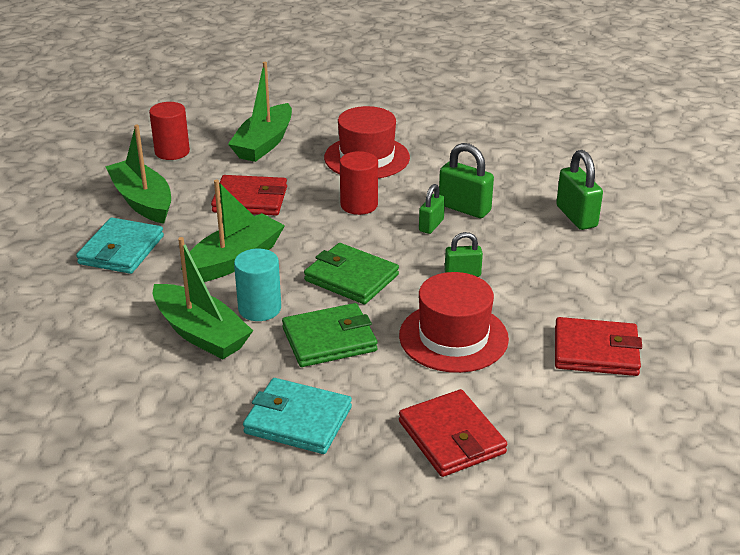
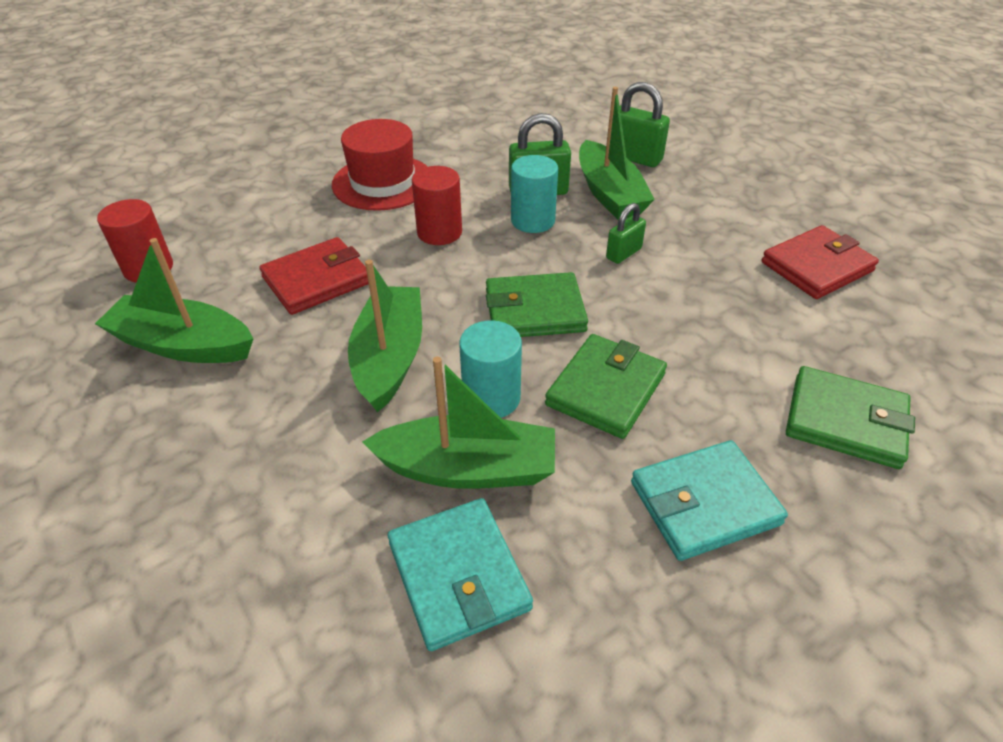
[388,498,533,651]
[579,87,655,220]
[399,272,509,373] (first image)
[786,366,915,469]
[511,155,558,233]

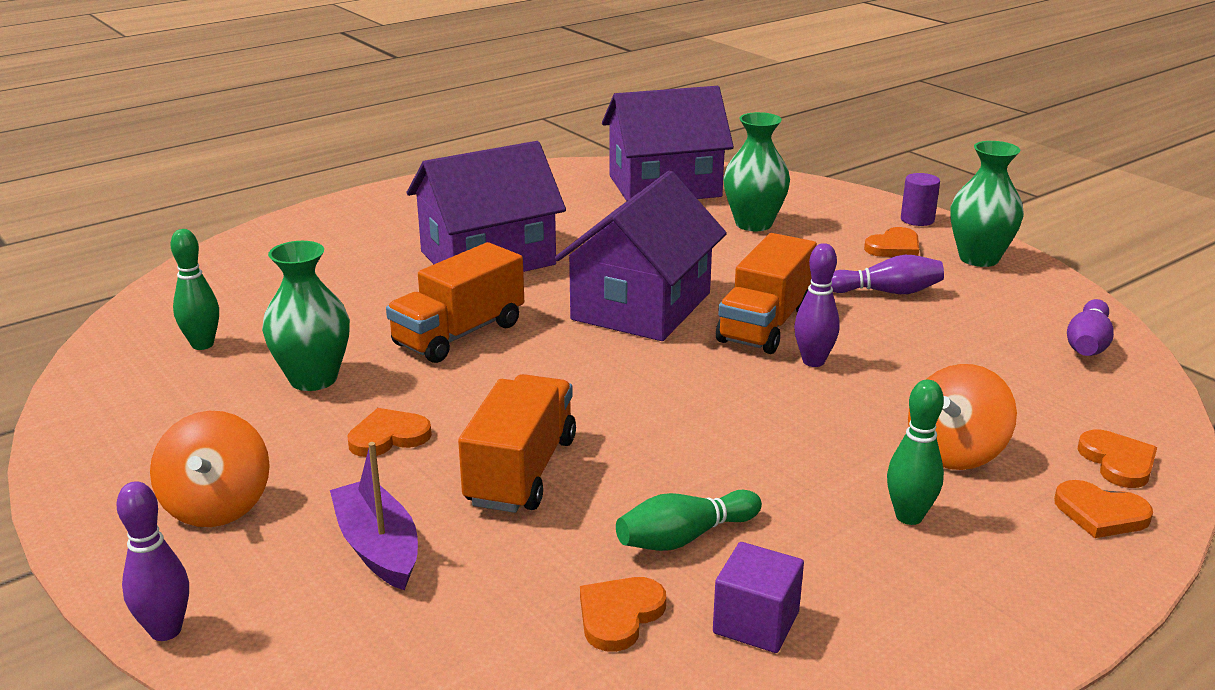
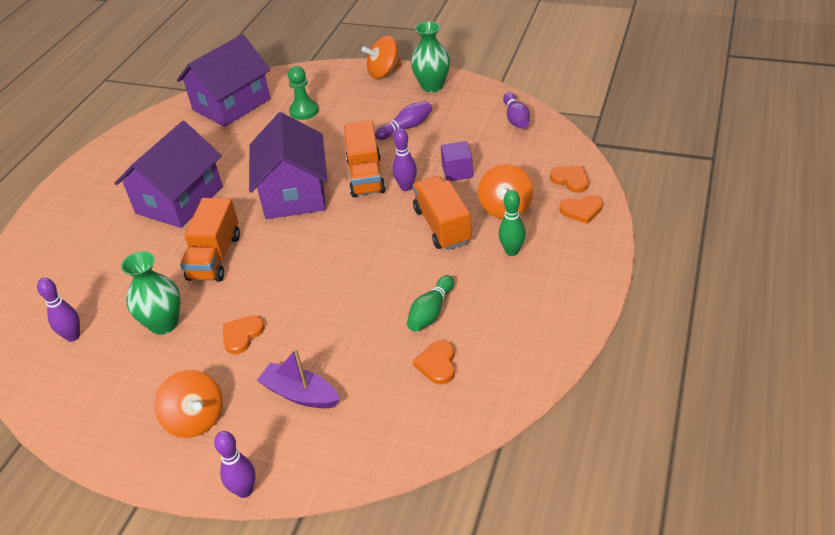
[37,278,80,342]
[413,176,472,250]
[441,141,473,181]
[288,66,319,120]
[864,227,919,257] (first image)
[362,36,402,79]

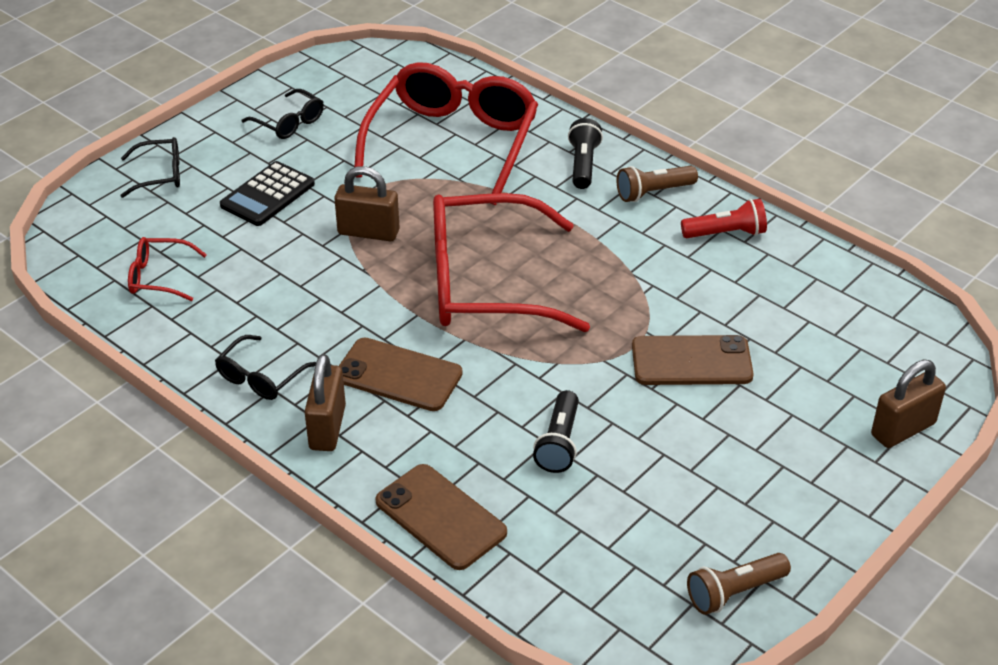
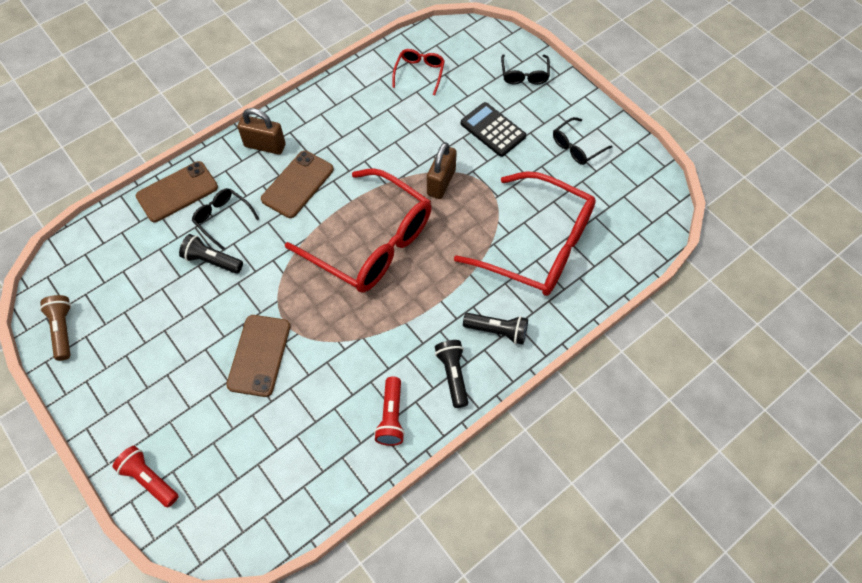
[192,188,259,250]
[285,168,431,293]
[435,340,468,408]
[112,446,179,507]

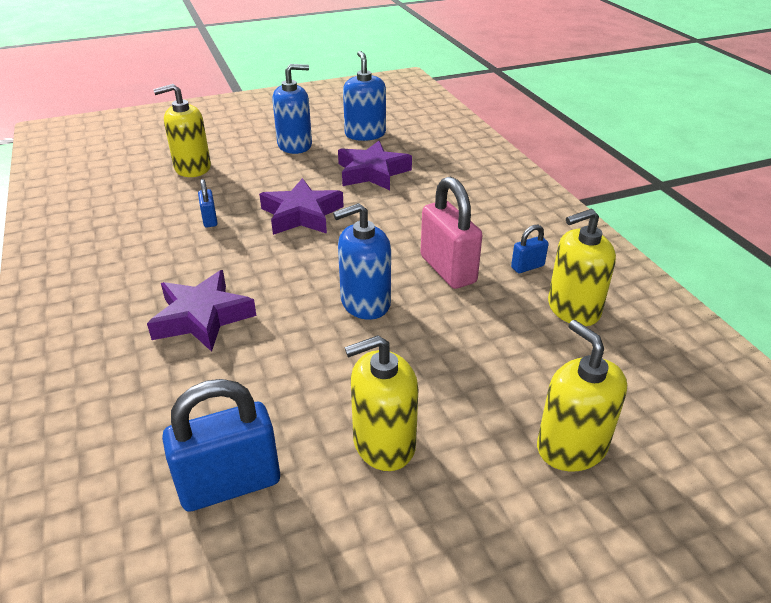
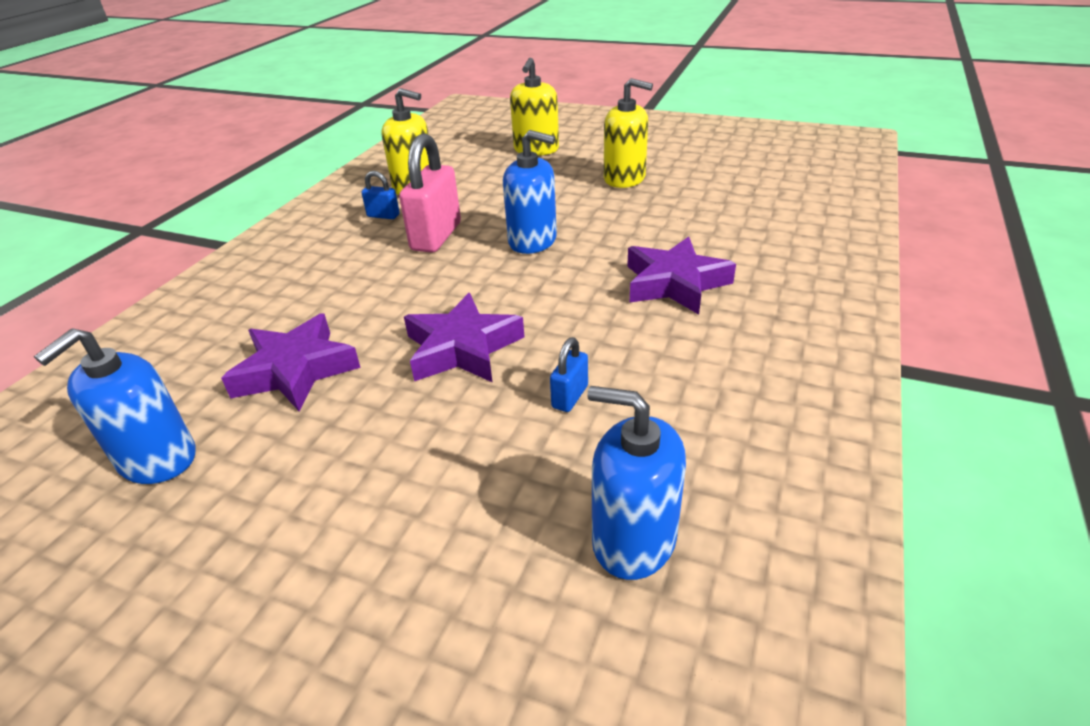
[153,84,211,177] (first image)
[162,379,280,512] (first image)
[587,386,686,580]

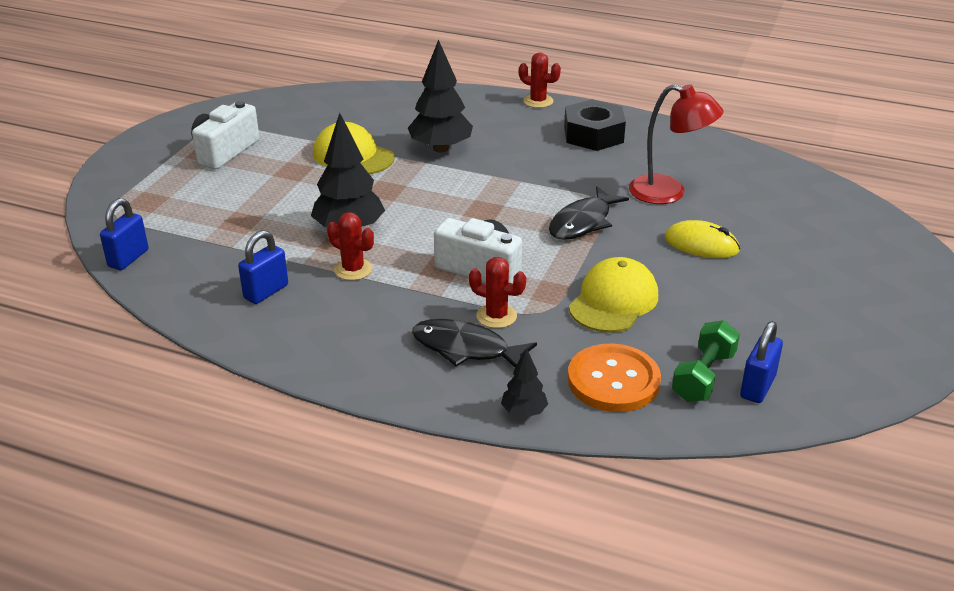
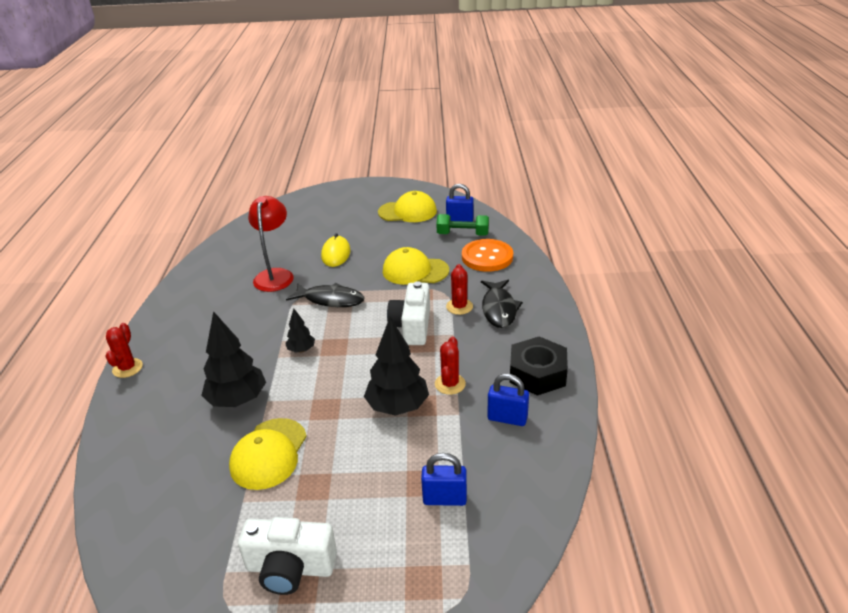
[421,453,467,506]
[285,308,315,353]
[510,336,568,396]
[378,191,437,222]

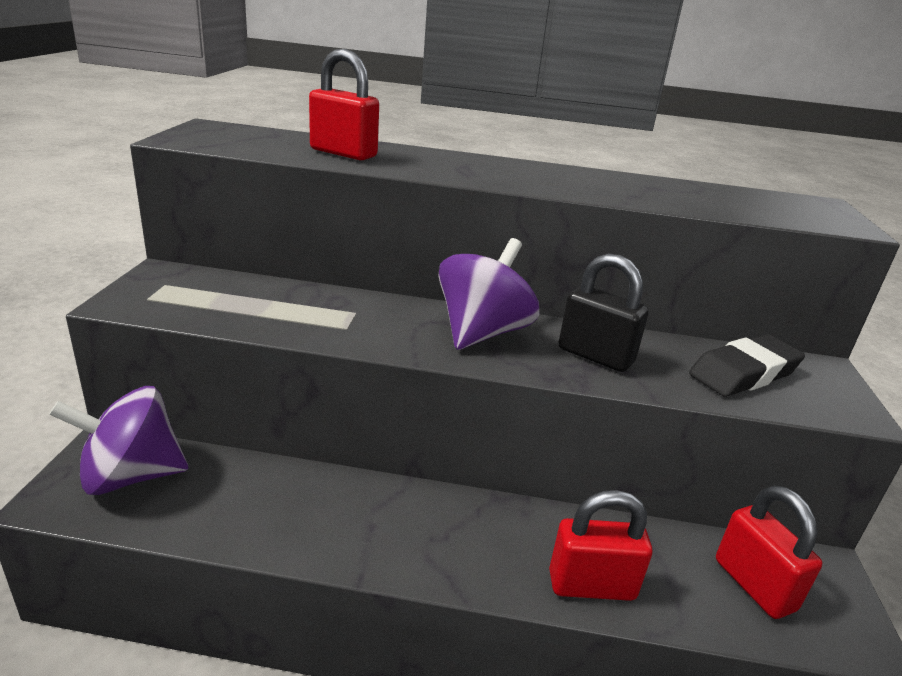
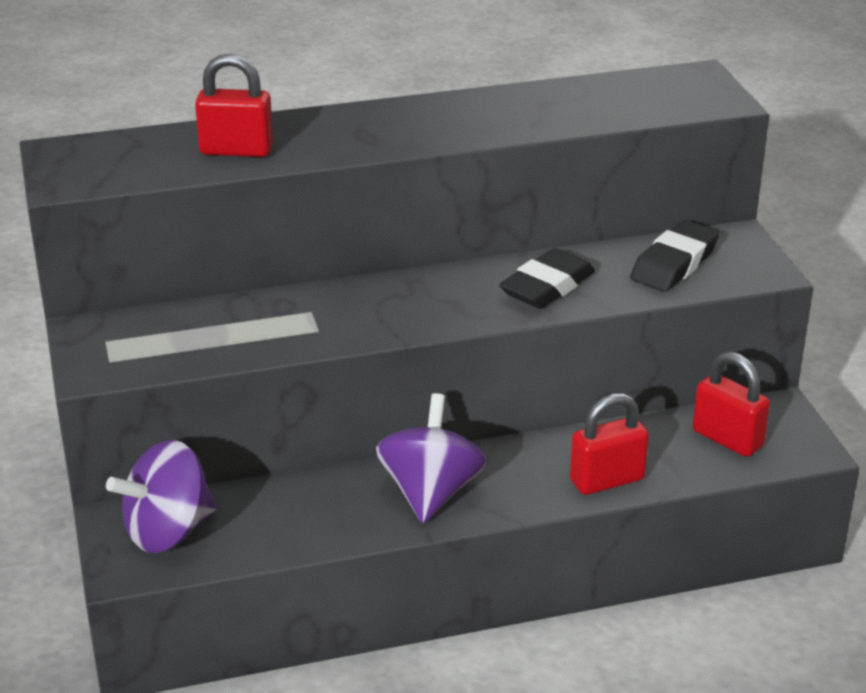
[376,393,486,523]
[499,248,595,309]

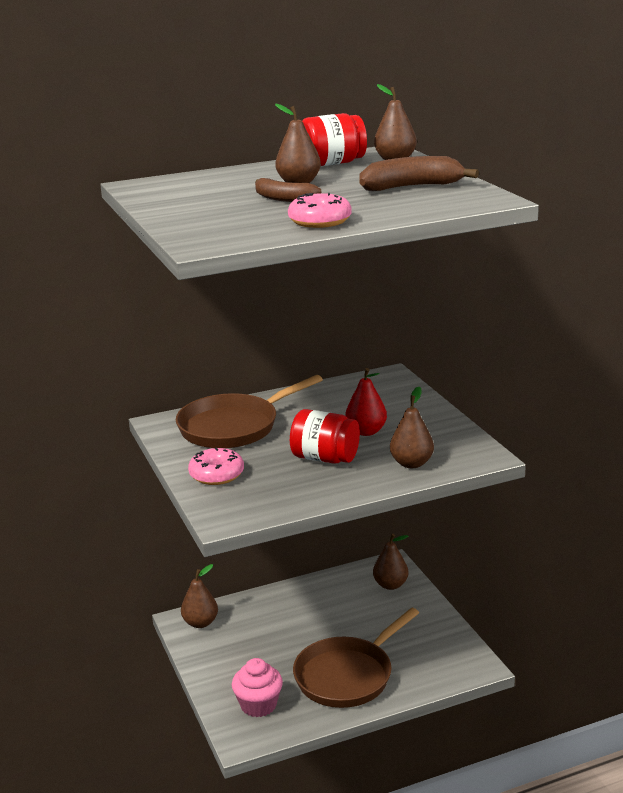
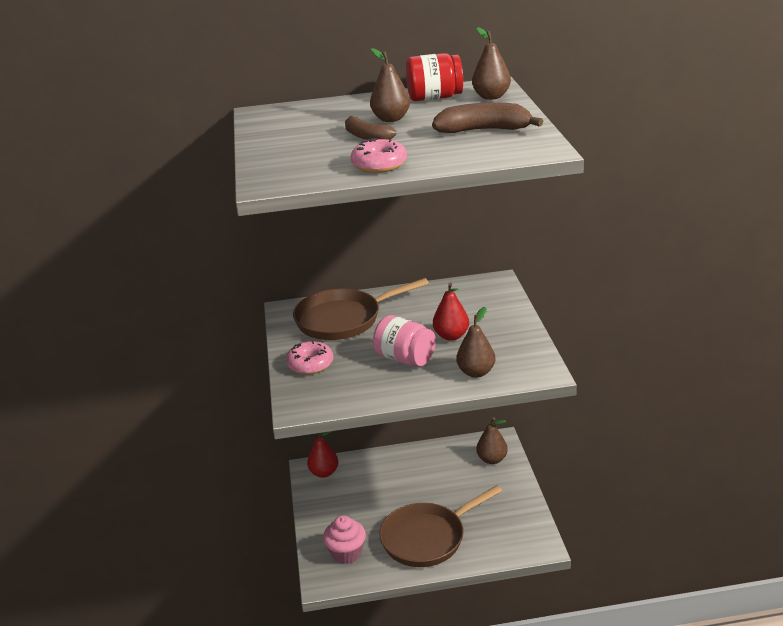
[307,431,338,478]
[373,315,436,366]

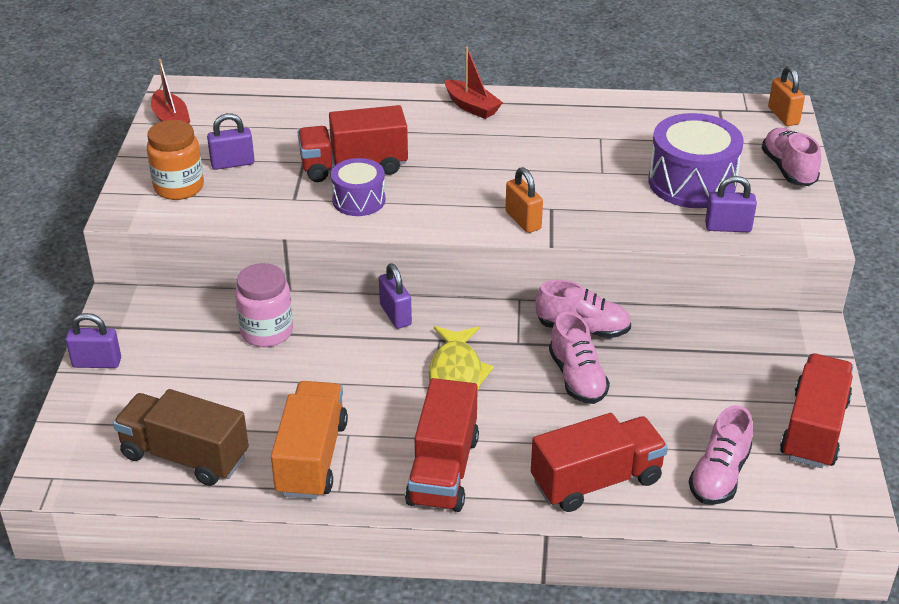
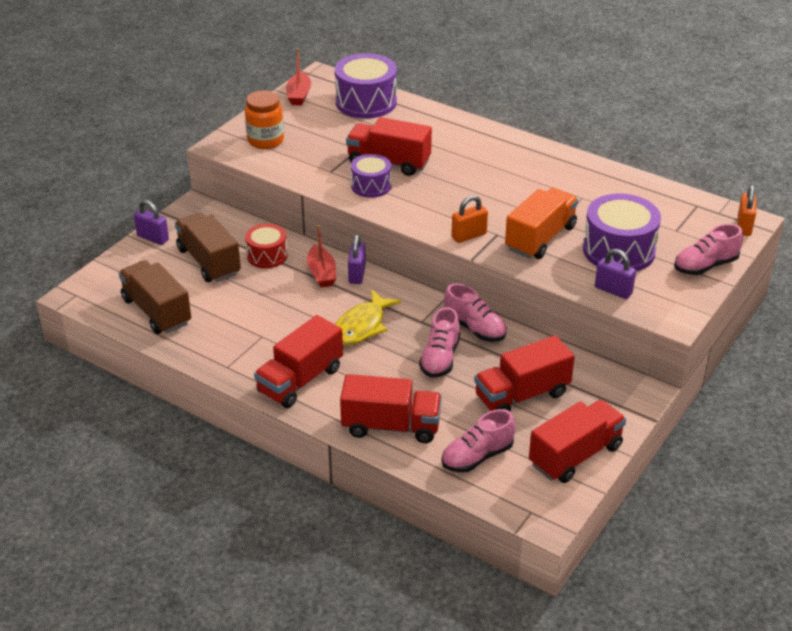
[207,113,254,170] (first image)
[245,224,288,268]
[505,188,578,259]
[307,225,336,288]
[451,195,488,243]
[674,224,743,275]
[175,213,241,282]
[335,53,397,118]
[474,335,575,411]

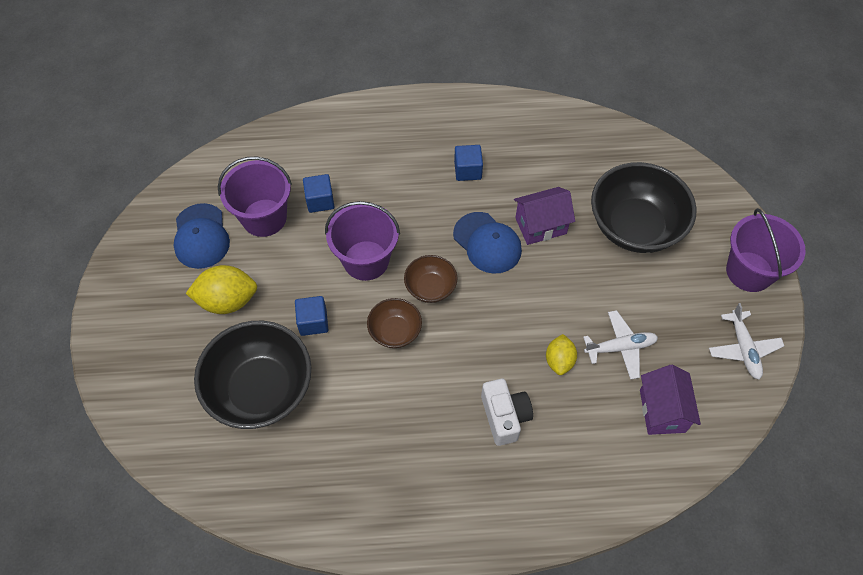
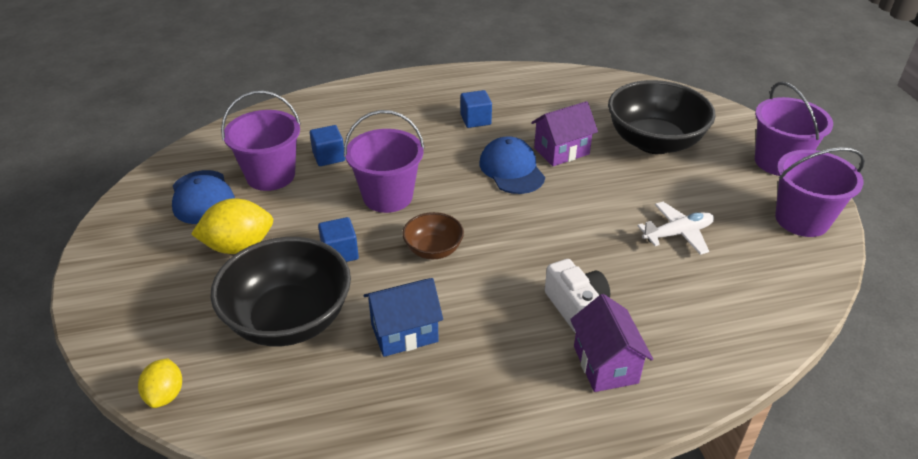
[404,255,457,303] (first image)
[479,136,545,194]
[138,358,182,408]
[570,294,653,392]
[775,148,865,237]
[364,278,443,357]

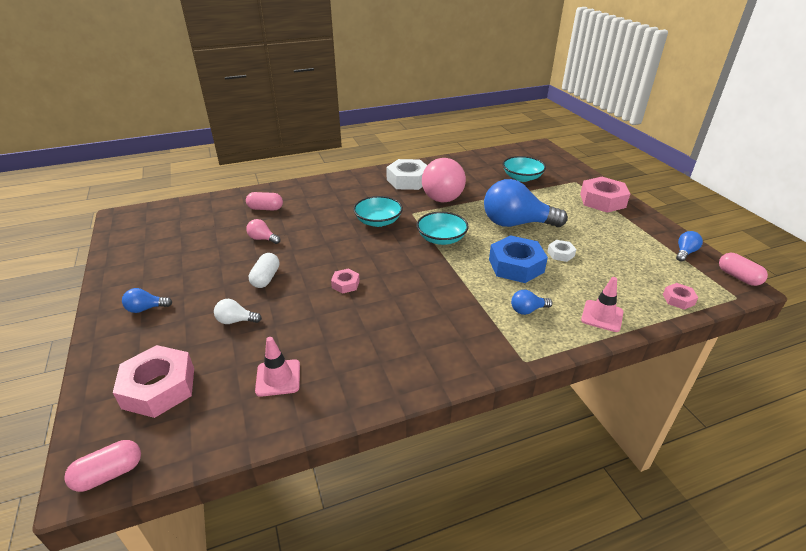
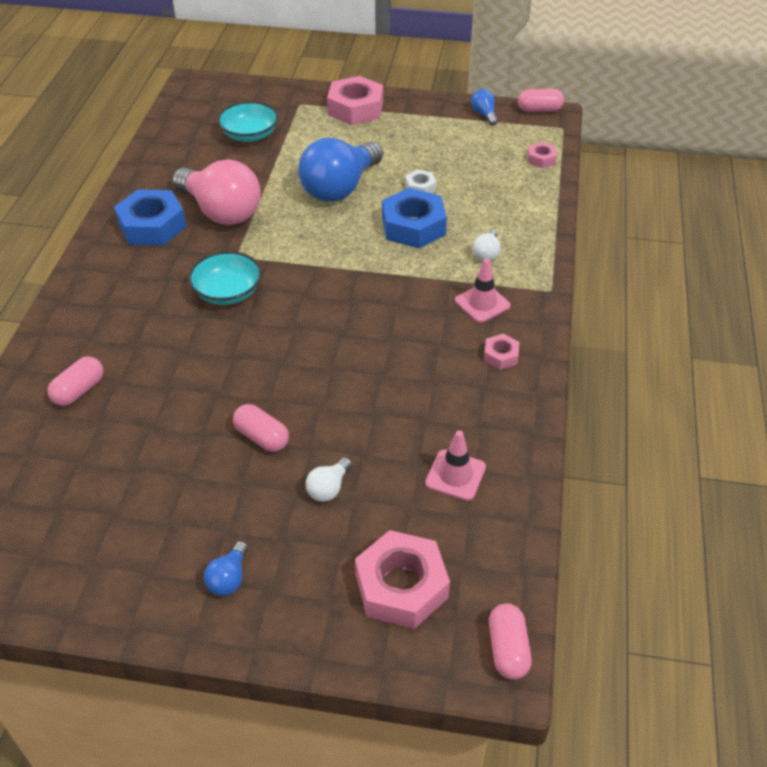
[246,219,281,244] (first image)
[233,404,289,452]
[484,334,519,370]
[114,189,186,246]
[417,212,469,245] (first image)
[472,230,501,261]
[455,258,511,323]

